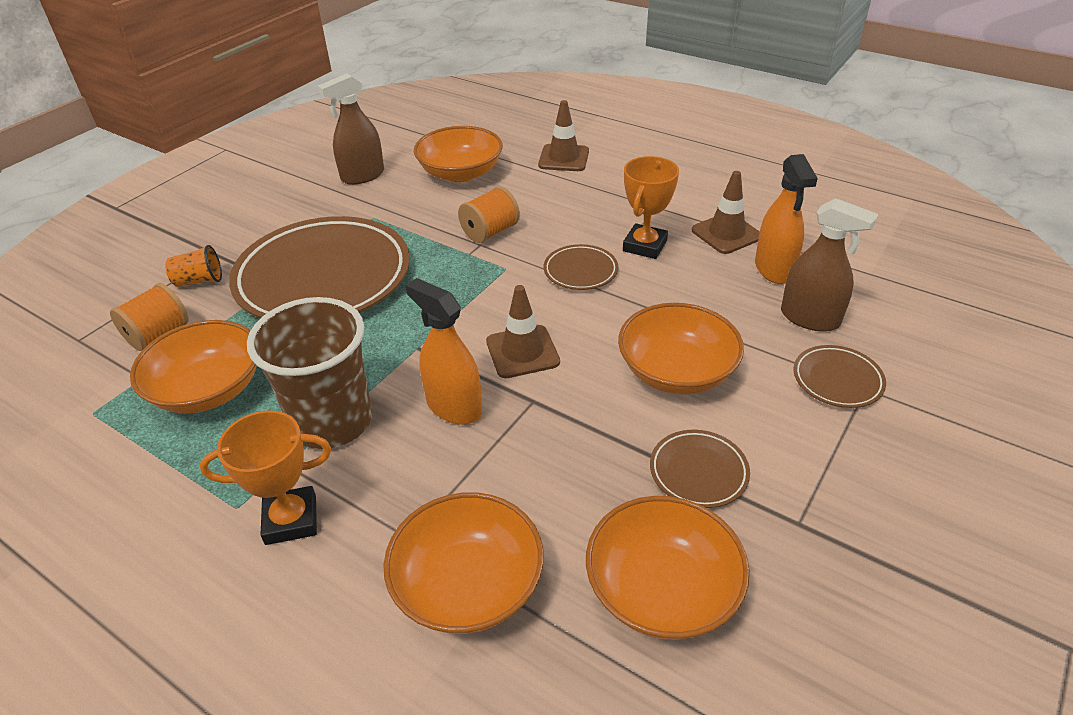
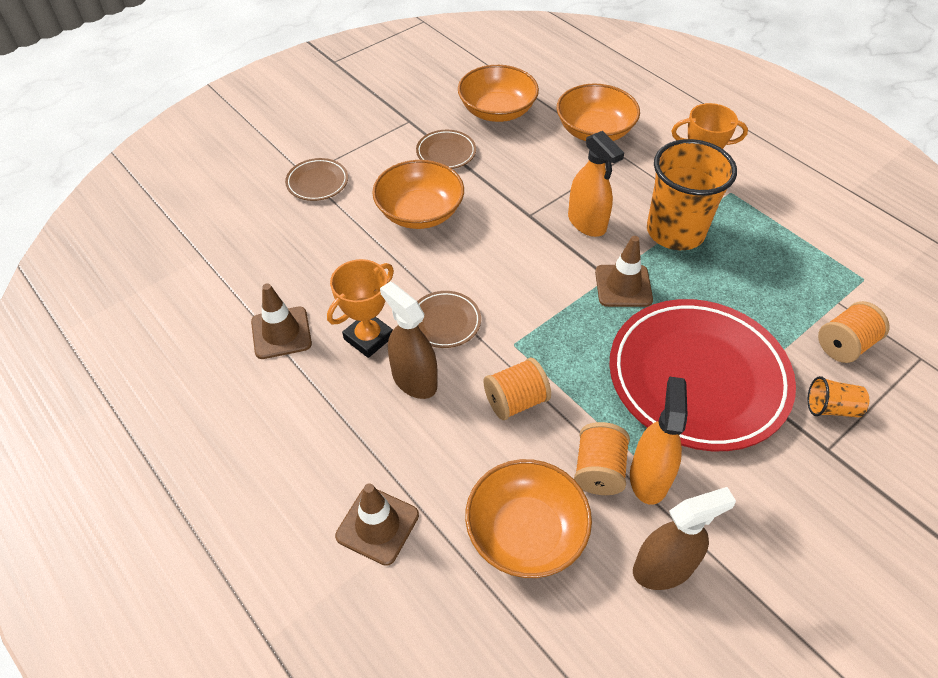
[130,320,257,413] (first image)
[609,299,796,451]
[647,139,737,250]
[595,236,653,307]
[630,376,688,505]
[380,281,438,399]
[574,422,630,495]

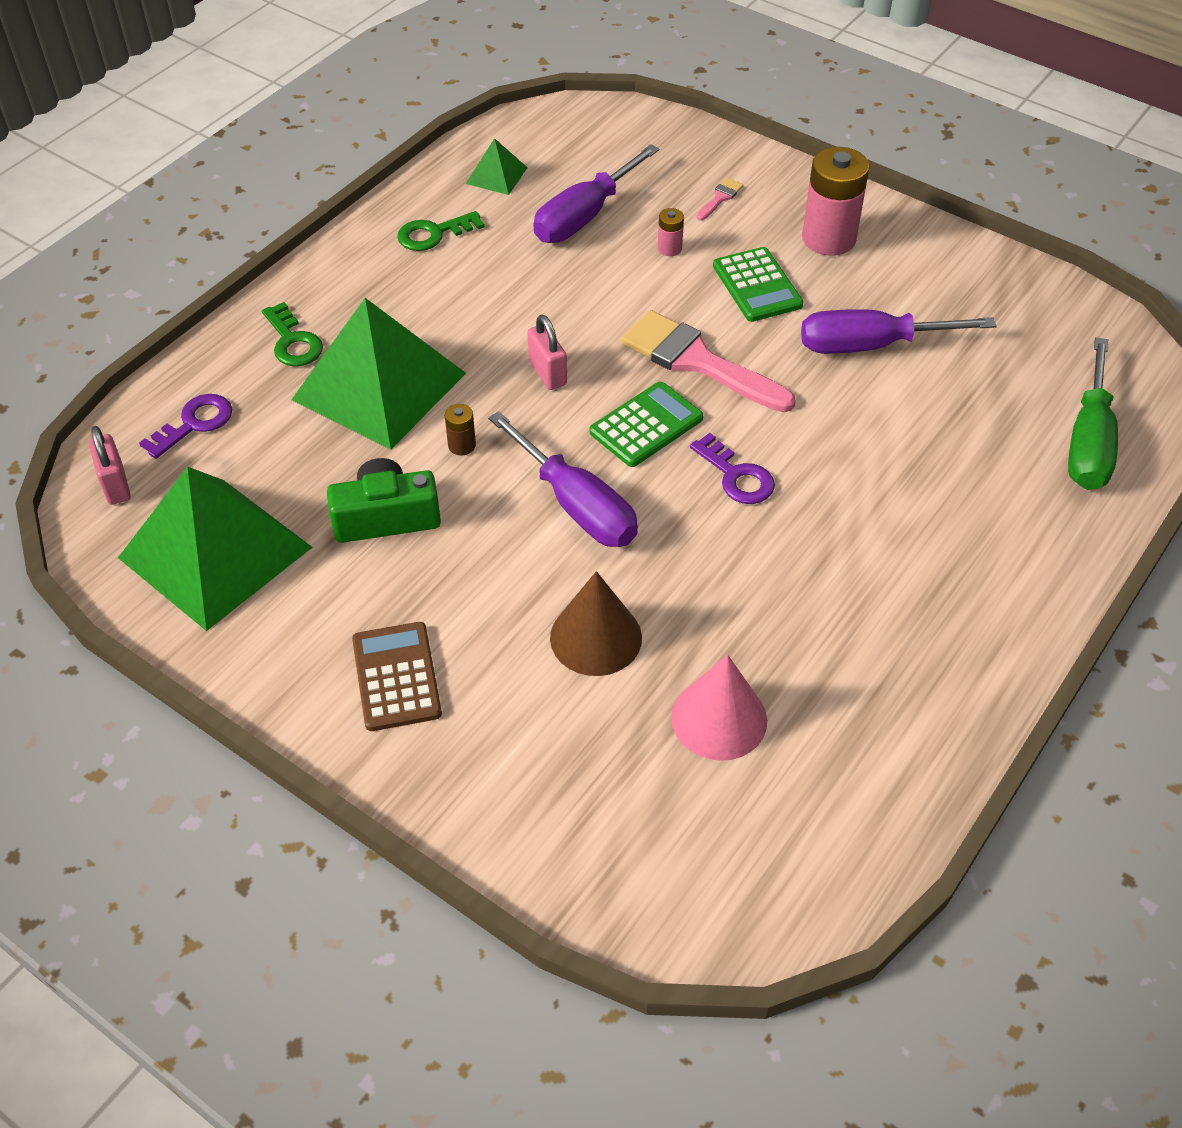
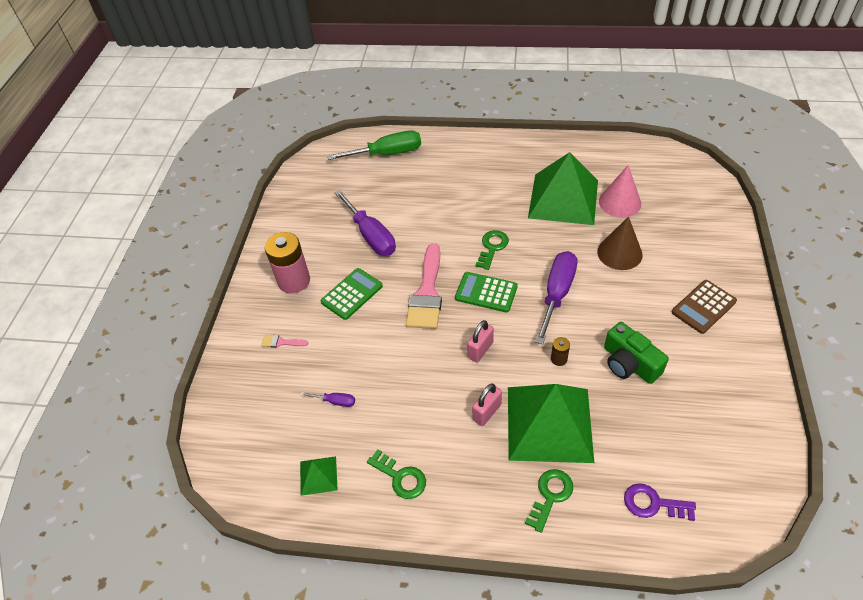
[472,384,502,426]
[528,152,598,225]
[300,392,355,407]
[658,208,684,256] (first image)
[476,230,509,270]

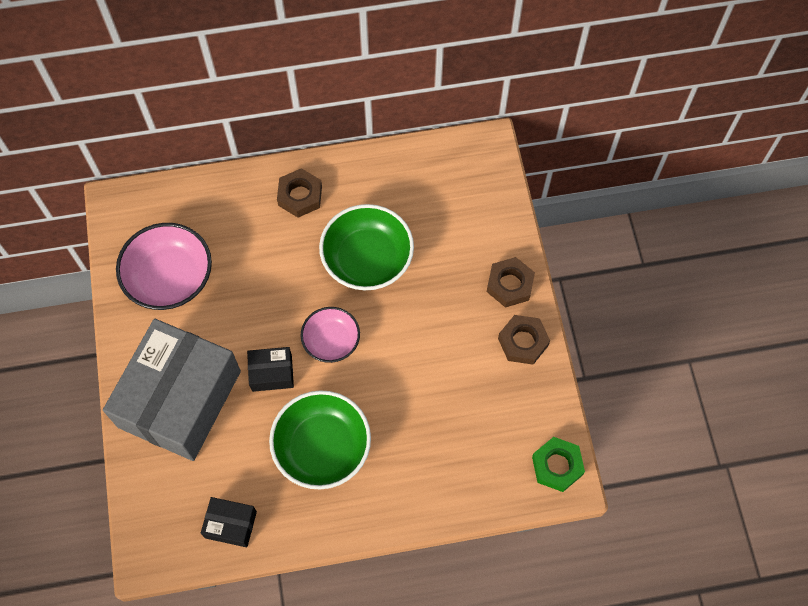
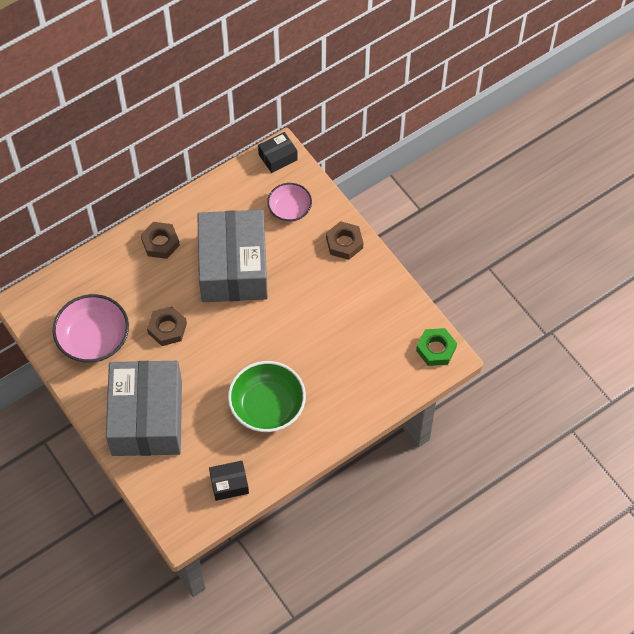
[258,132,298,173]
[267,183,312,222]
[197,210,268,302]
[147,306,187,346]

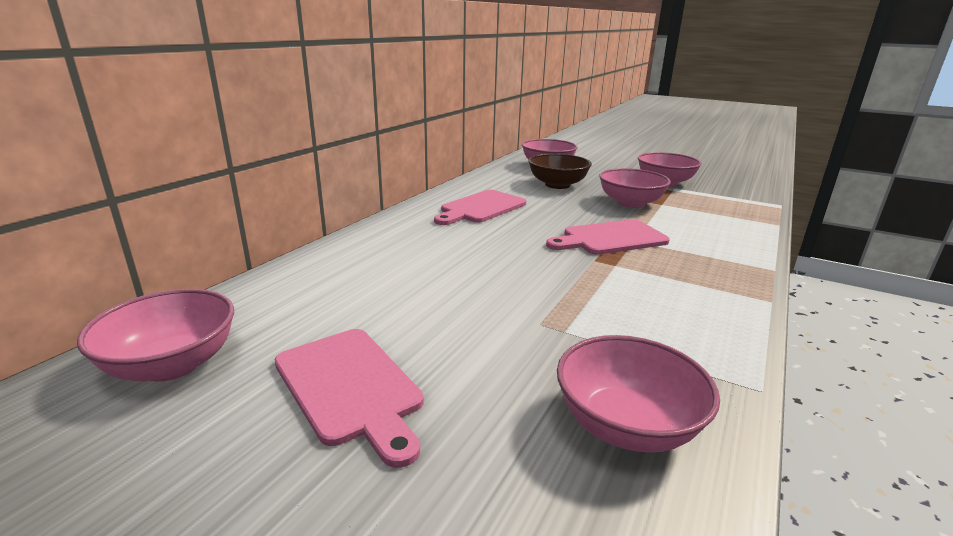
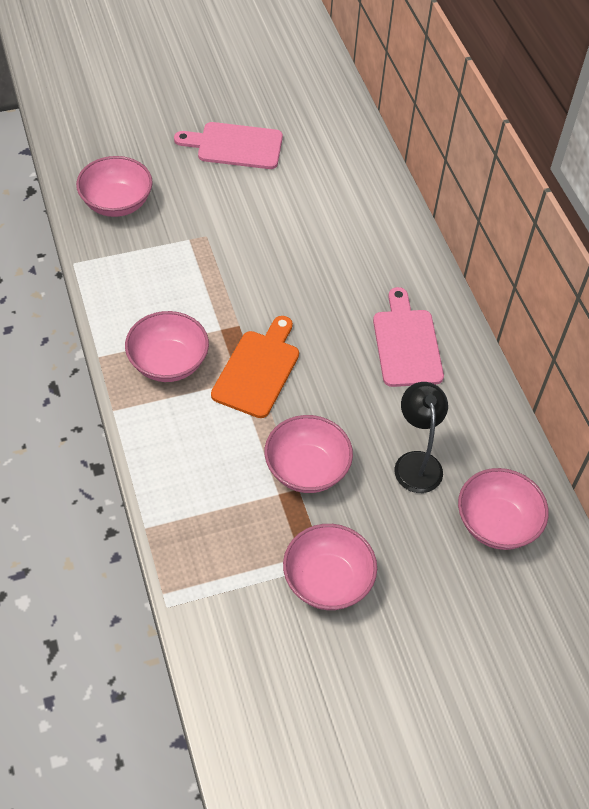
[125,311,209,382]
[394,382,448,493]
[211,316,299,418]

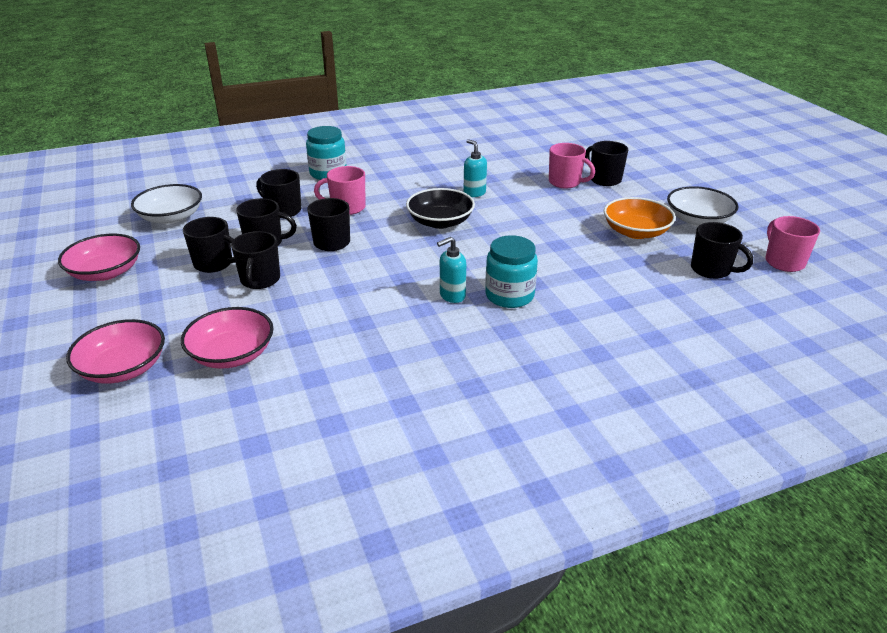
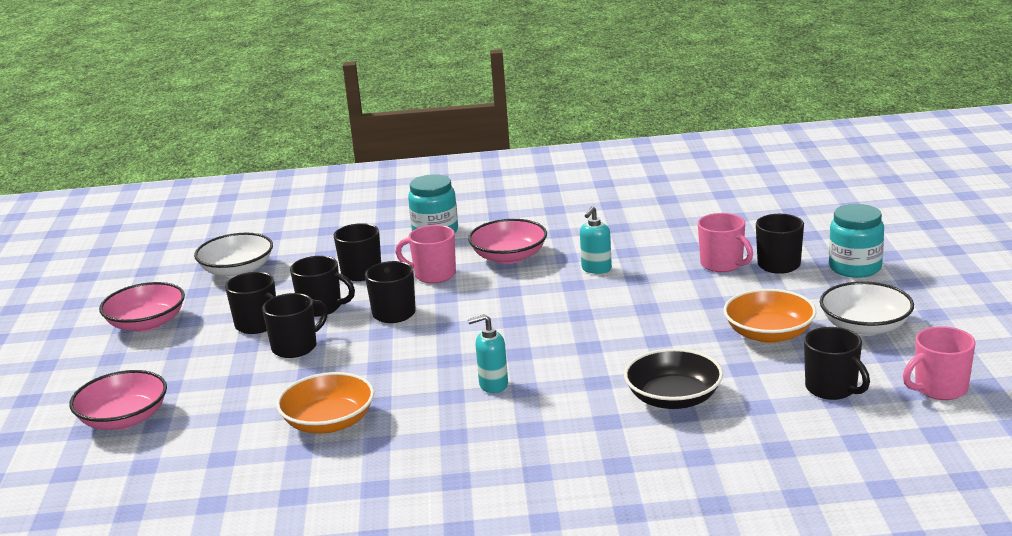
[468,219,547,264]
[262,293,328,358]
[624,348,723,409]
[580,206,612,274]
[829,204,884,278]
[903,326,976,400]
[276,372,374,434]

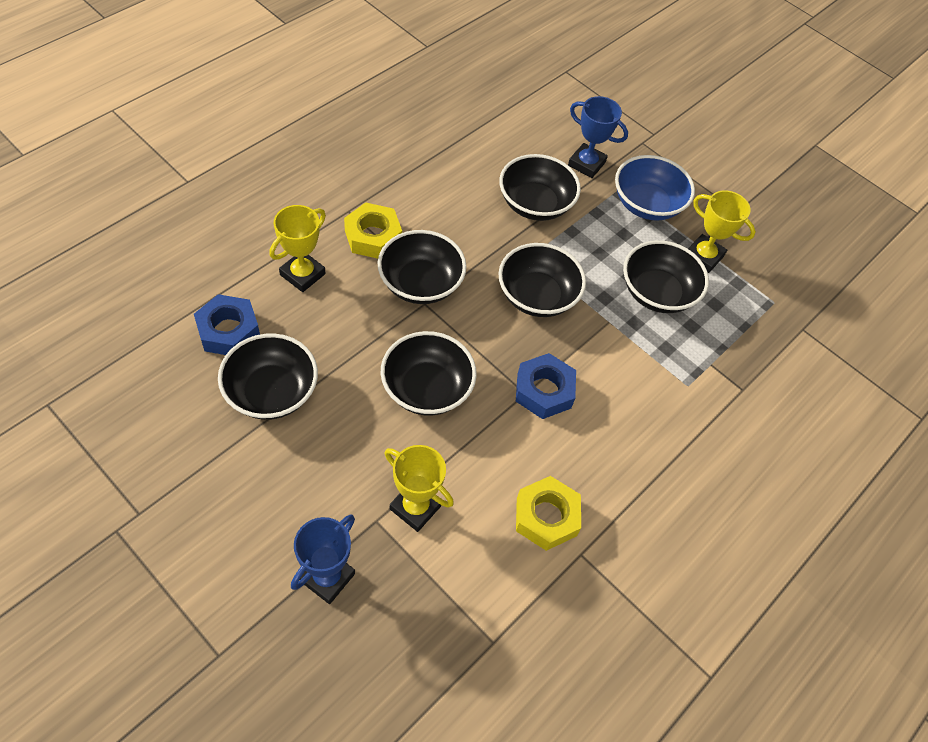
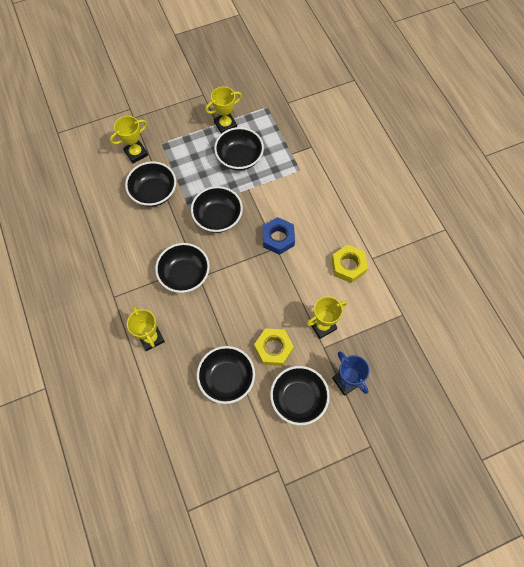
[194,294,260,355] (first image)
[254,328,294,366]
[270,366,330,425]
[110,116,148,164]
[615,155,695,221] (first image)

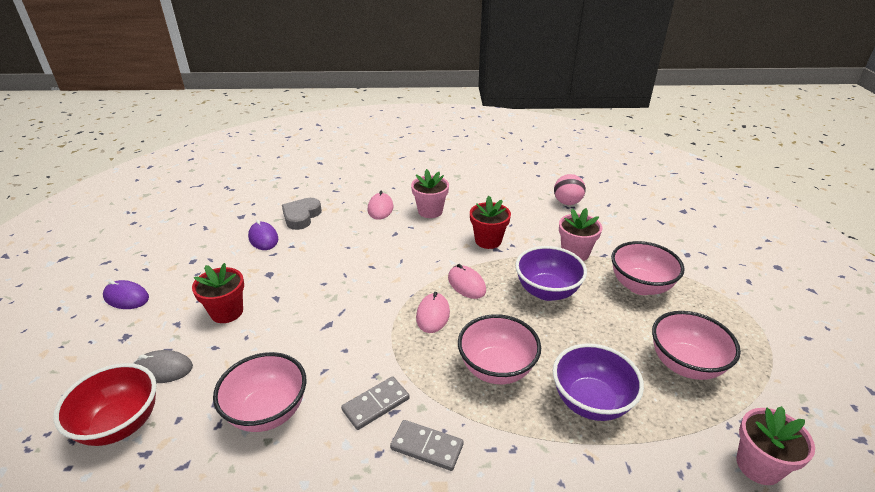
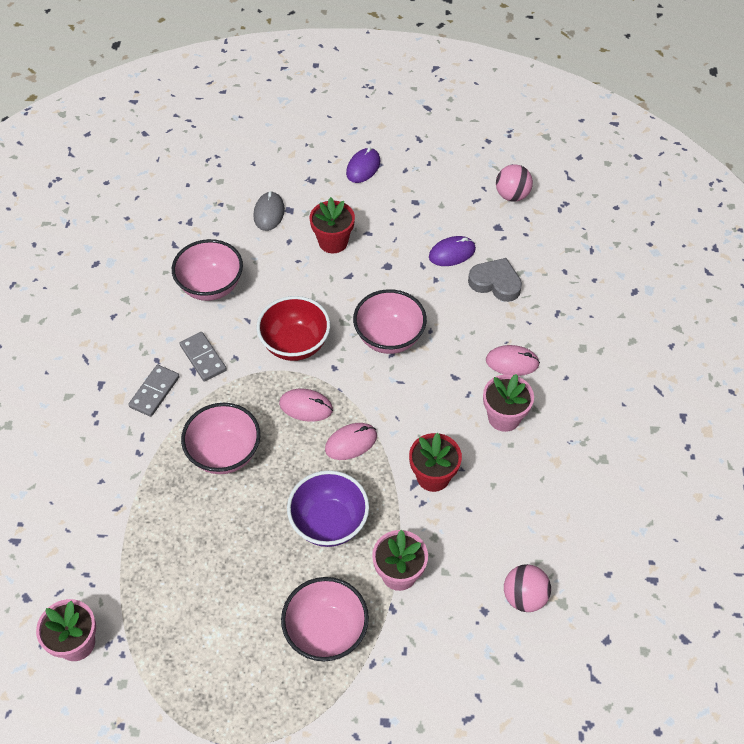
[257,296,330,361]
[553,343,644,421] (first image)
[353,289,427,354]
[496,164,533,202]

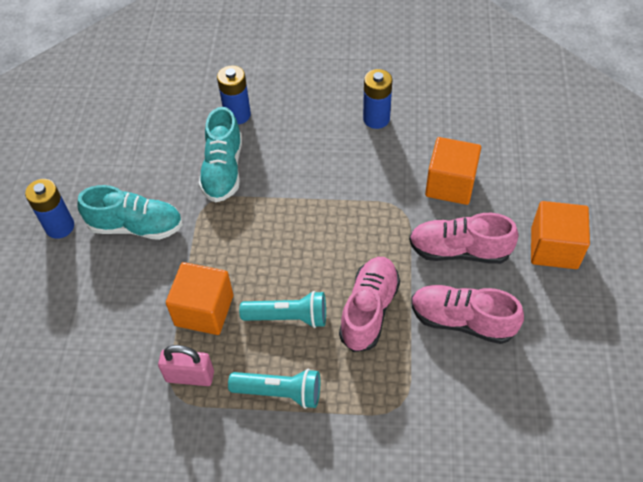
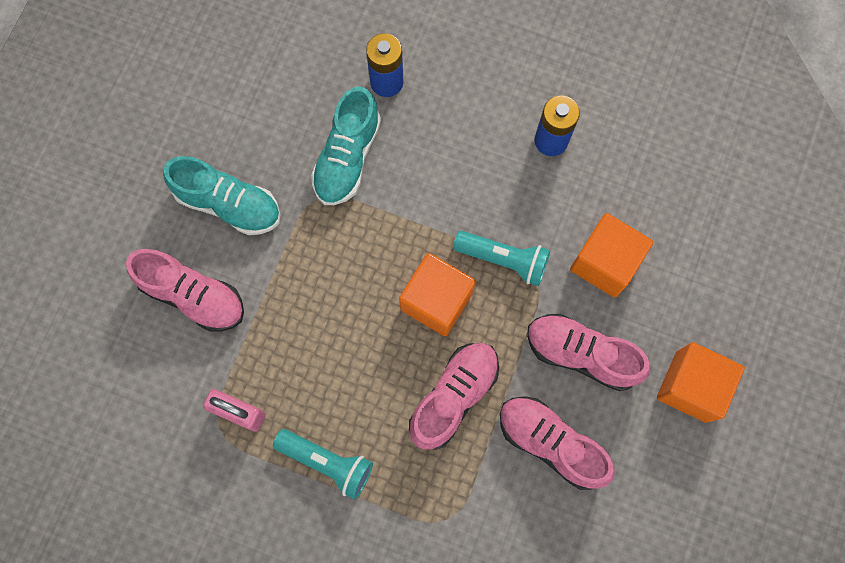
[25,179,74,239] (first image)
[399,253,476,336]
[453,231,550,286]
[126,249,244,332]

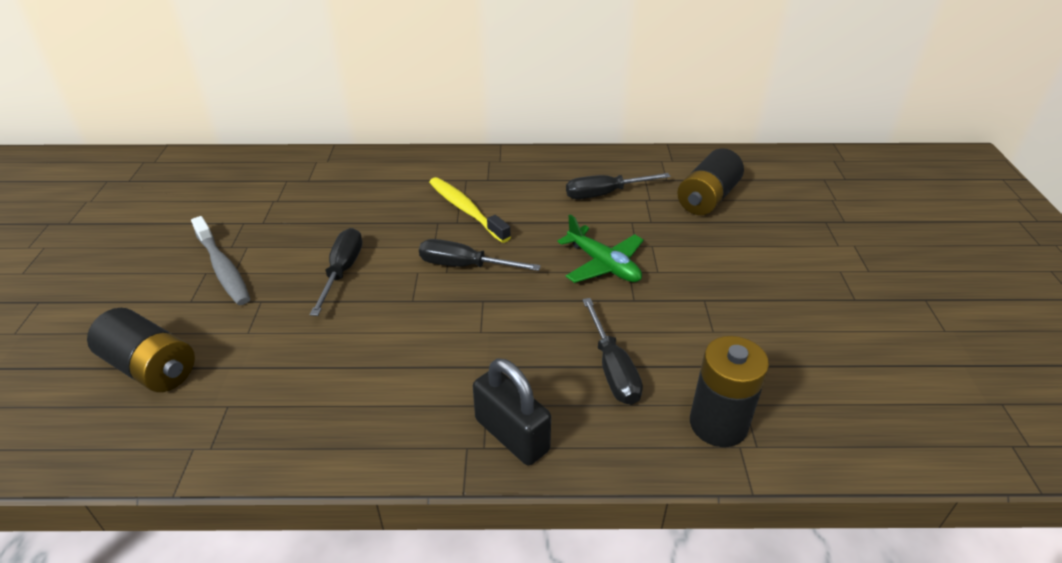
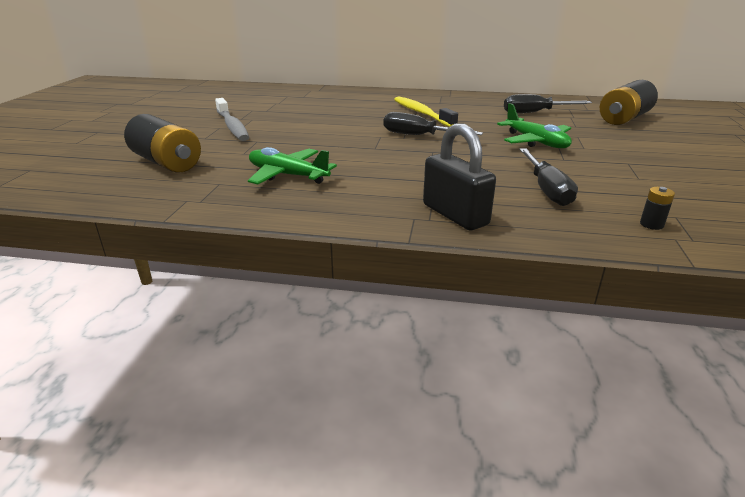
[310,228,362,316] (first image)
[640,187,675,230]
[248,147,337,184]

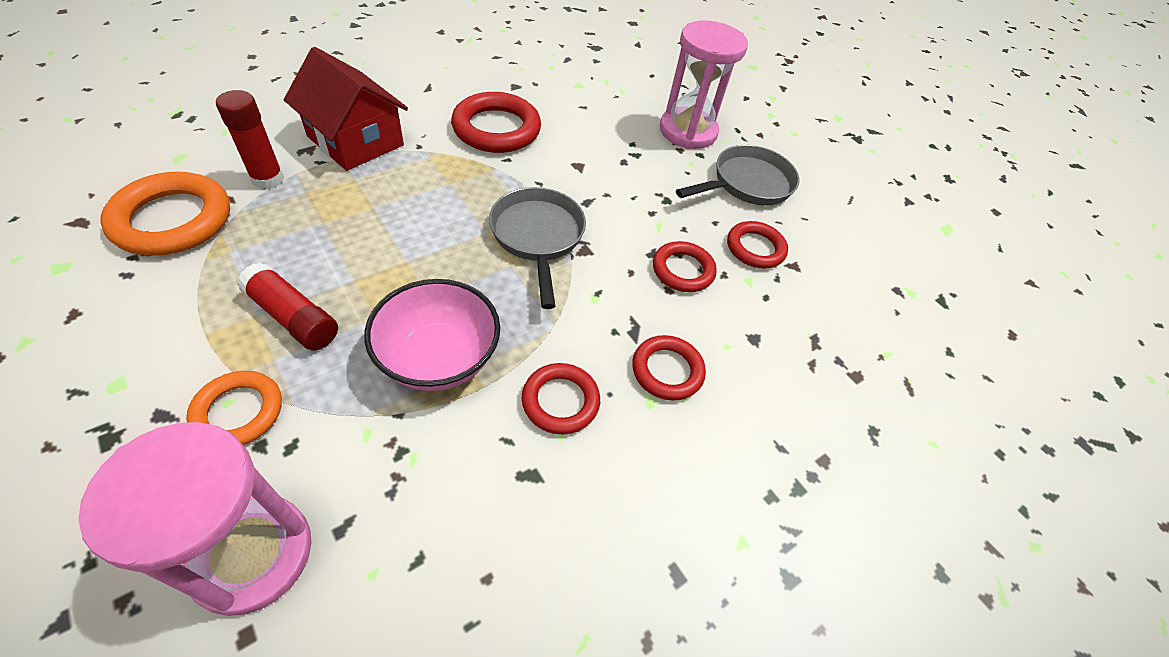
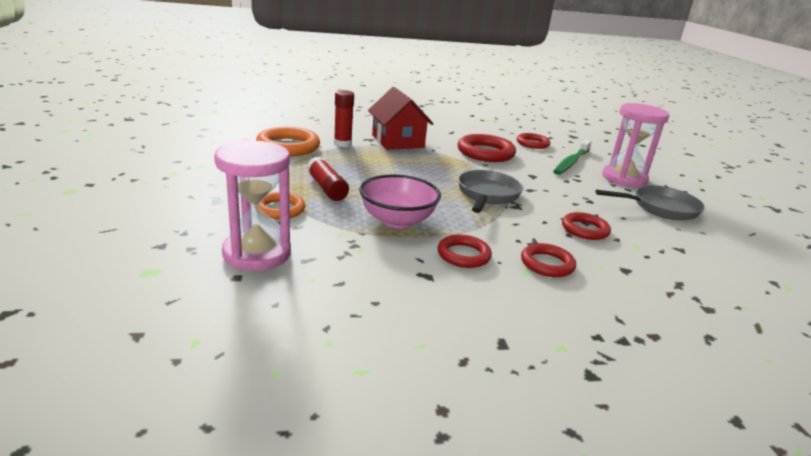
[517,133,550,149]
[553,140,592,175]

